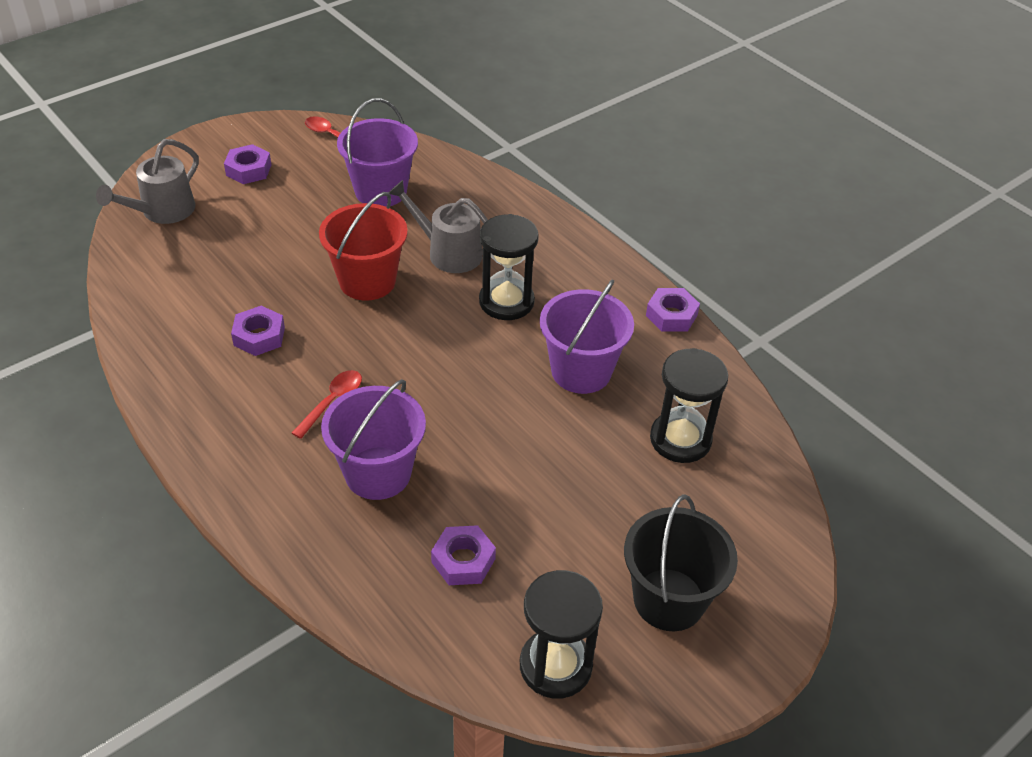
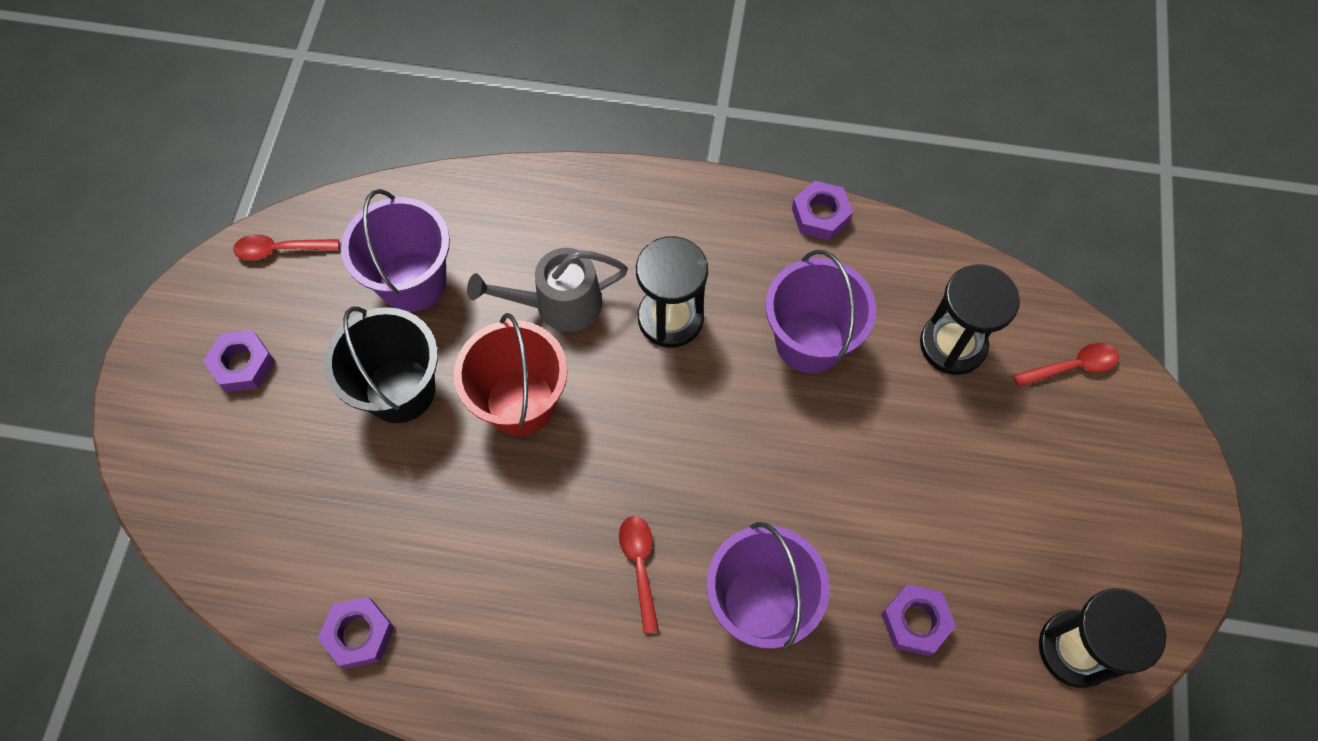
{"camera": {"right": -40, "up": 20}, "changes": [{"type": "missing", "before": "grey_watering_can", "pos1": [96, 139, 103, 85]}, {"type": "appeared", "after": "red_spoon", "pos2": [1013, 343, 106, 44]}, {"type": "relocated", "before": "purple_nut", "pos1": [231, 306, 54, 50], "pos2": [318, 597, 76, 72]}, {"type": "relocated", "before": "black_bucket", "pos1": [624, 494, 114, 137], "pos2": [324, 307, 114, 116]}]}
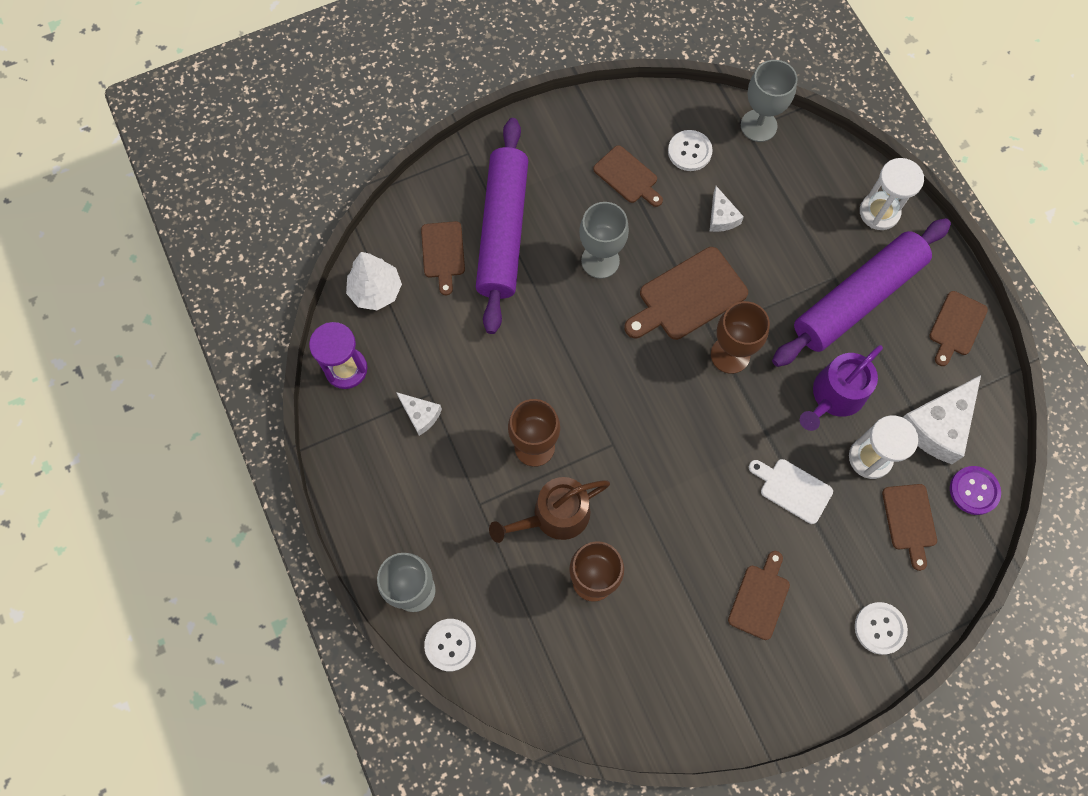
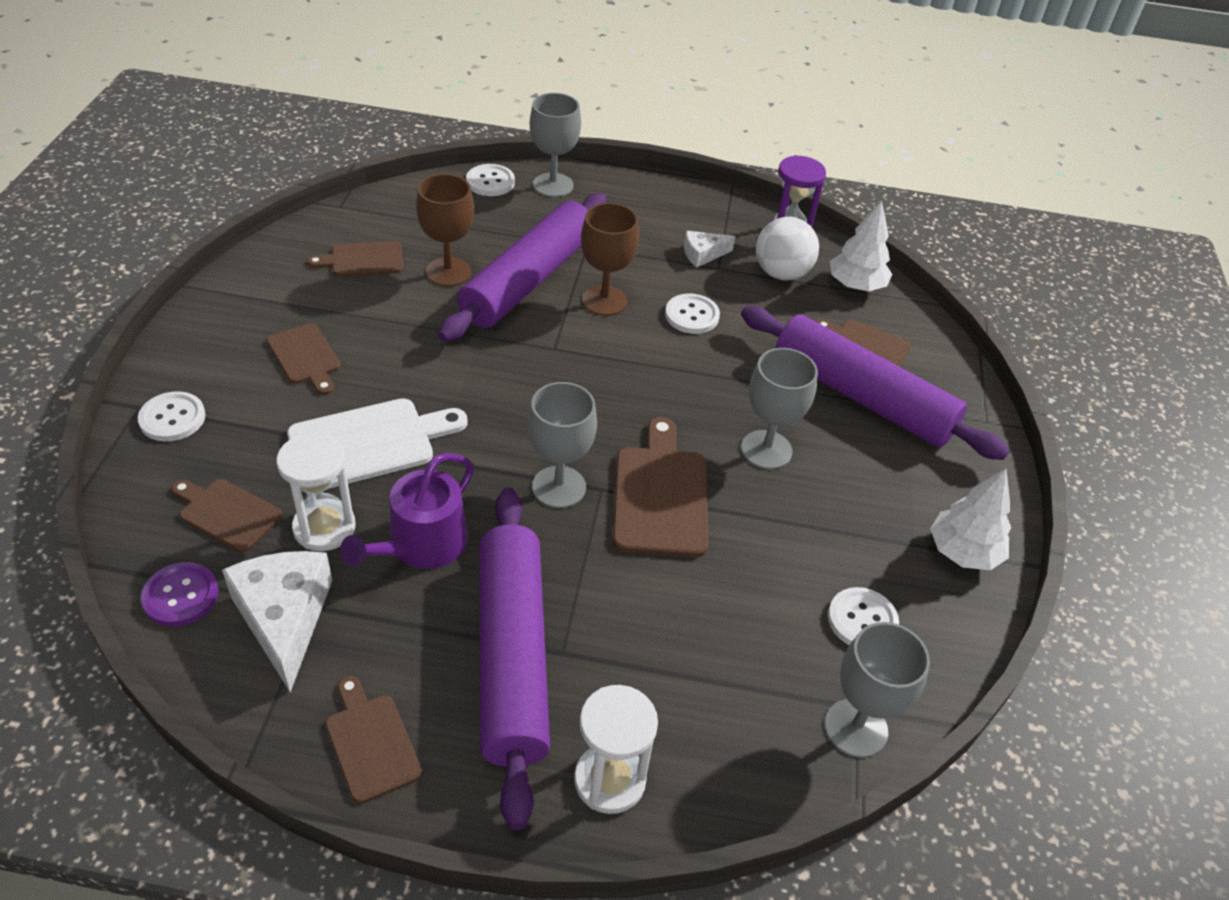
{"camera": {"right": 120, "up": -25}, "changes": [{"type": "missing", "before": "white_cheese", "pos1": [710, 186, 34, 46]}, {"type": "appeared", "after": "white_button", "pos2": [665, 294, 55, 40]}, {"type": "appeared", "after": "white_ball", "pos2": [756, 217, 63, 64]}, {"type": "appeared", "after": "white_tree", "pos2": [930, 469, 81, 101]}, {"type": "relocated", "before": "brown_cutting_board", "pos1": [593, 145, 70, 62], "pos2": [307, 241, 96, 36]}, {"type": "exchanged", "before": "brown_watering_can", "after": "purple_rolling_pin", "pos1": [489, 477, 121, 66], "pos2": [438, 193, 169, 149]}, {"type": "colour", "before": "brown_goblet", "after": "grey_goblet", "pos1": [711, 301, 59, 73], "pos2": [528, 382, 69, 126]}, {"type": "spun", "before": "purple_watering_can", "pos1": [800, 345, 83, 86], "pos2": [340, 453, 134, 116], "turn": -135}, {"type": "size", "before": "white_cutting_board", "pos1": [749, 459, 84, 65], "pos2": [287, 398, 181, 91], "scale": 1.6}]}
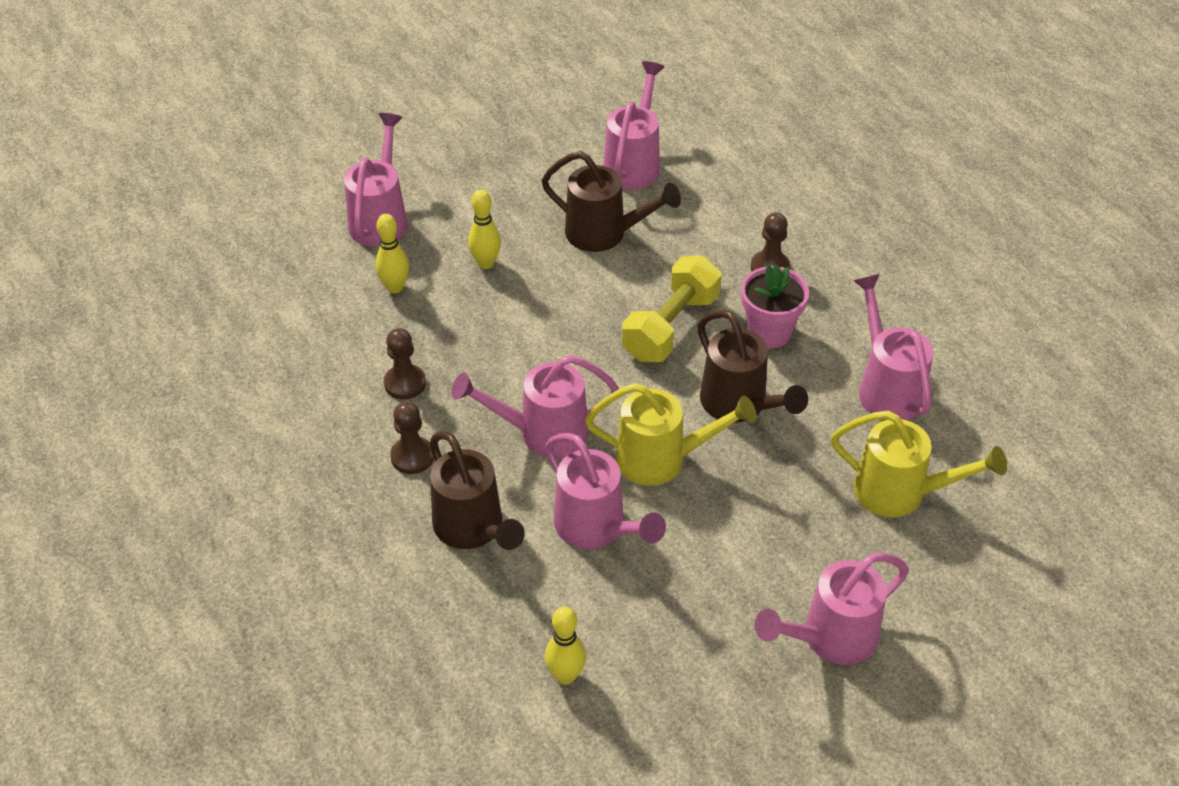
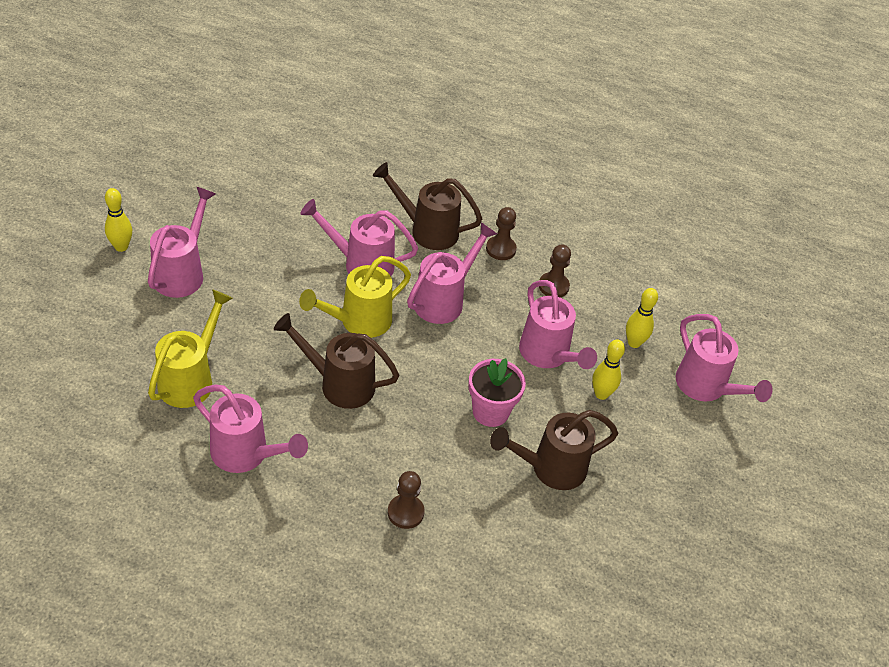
{"camera": {"right": 135, "up": 0}, "changes": [{"type": "missing", "before": "yellow_dumbbell", "pos1": [622, 256, 100, 106]}, {"type": "relocated", "before": "yellow_bowling_pin", "pos1": [545, 606, 41, 79], "pos2": [105, 188, 27, 64]}, {"type": "relocated", "before": "pink_watering_can", "pos1": [603, 61, 61, 129], "pos2": [519, 280, 78, 89]}, {"type": "relocated", "before": "pink_flower_pot", "pos1": [741, 264, 68, 84], "pos2": [468, 358, 58, 69]}, {"type": "spun", "before": "yellow_watering_can", "pos1": [831, 411, 176, 106], "pos2": [148, 289, 85, 119], "turn": 135}]}
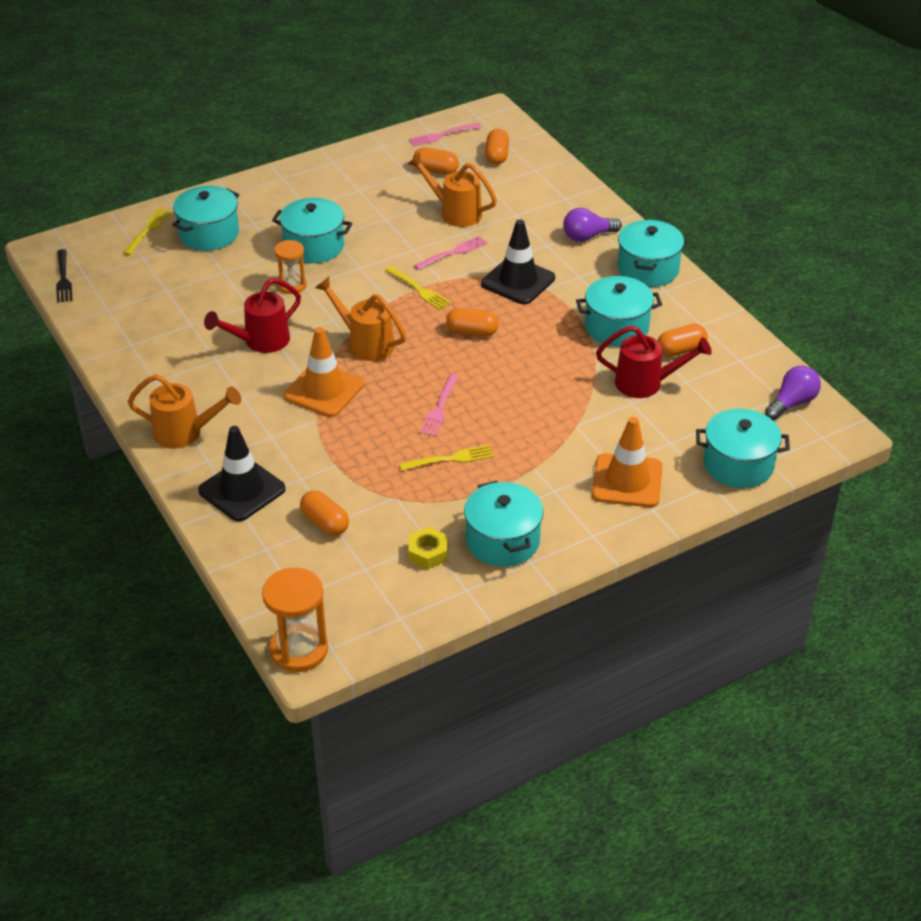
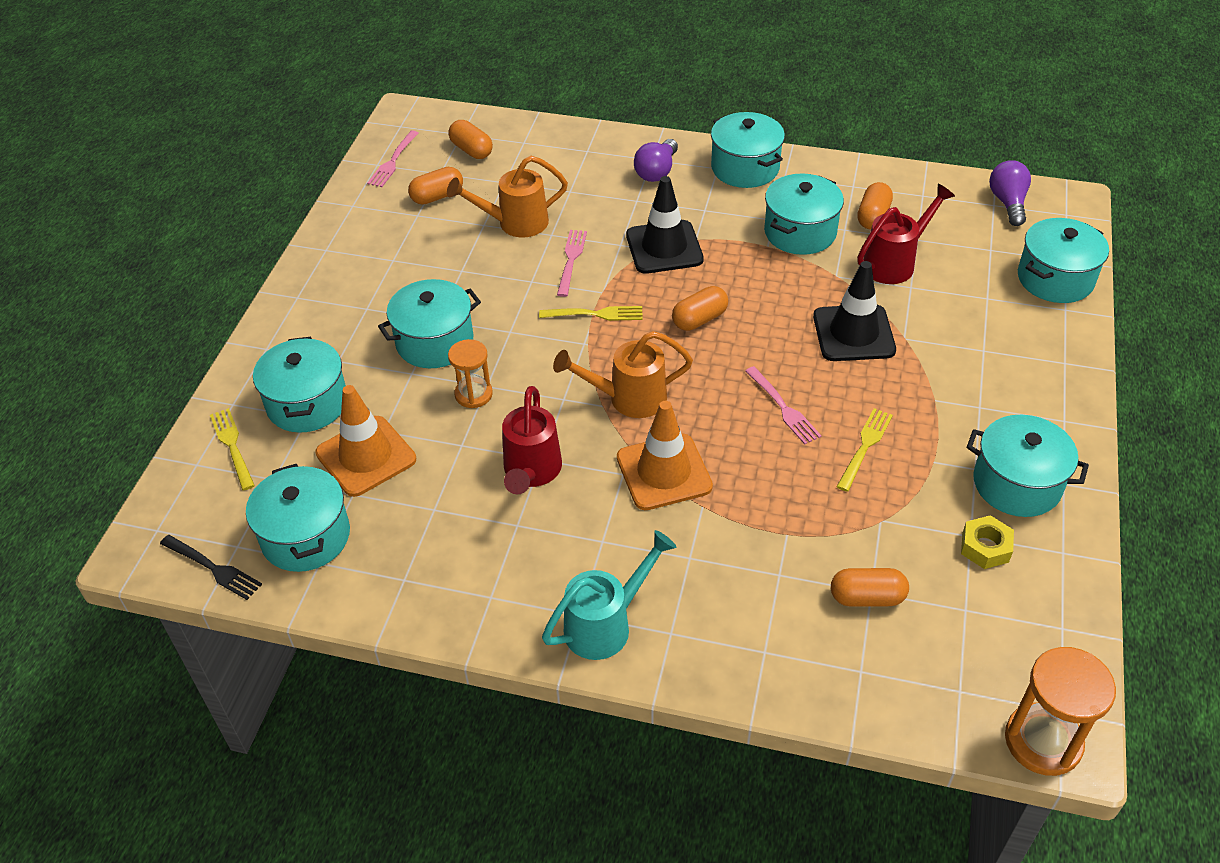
{"camera": {"right": -45, "up": 5}, "changes": [{"type": "appeared", "after": "turquoise_pot", "pos2": [246, 464, 104, 108]}, {"type": "relocated", "before": "black_traffic_cone", "pos1": [198, 426, 88, 95], "pos2": [813, 261, 83, 100]}, {"type": "relocated", "before": "orange_traffic_cone", "pos1": [592, 417, 71, 90], "pos2": [315, 385, 101, 112]}, {"type": "colour", "before": "orange_watering_can", "after": "turquoise_watering_can", "pos1": [128, 374, 113, 75], "pos2": [542, 530, 135, 130]}]}
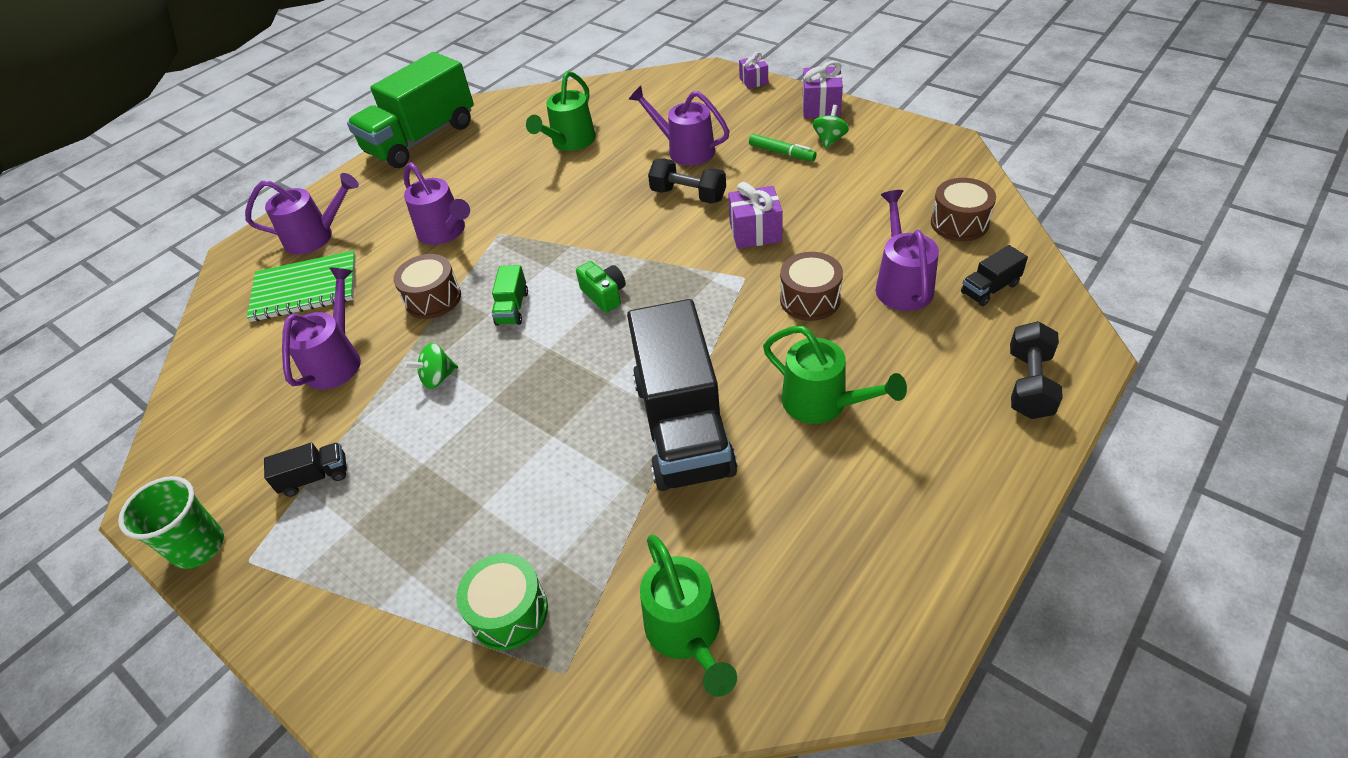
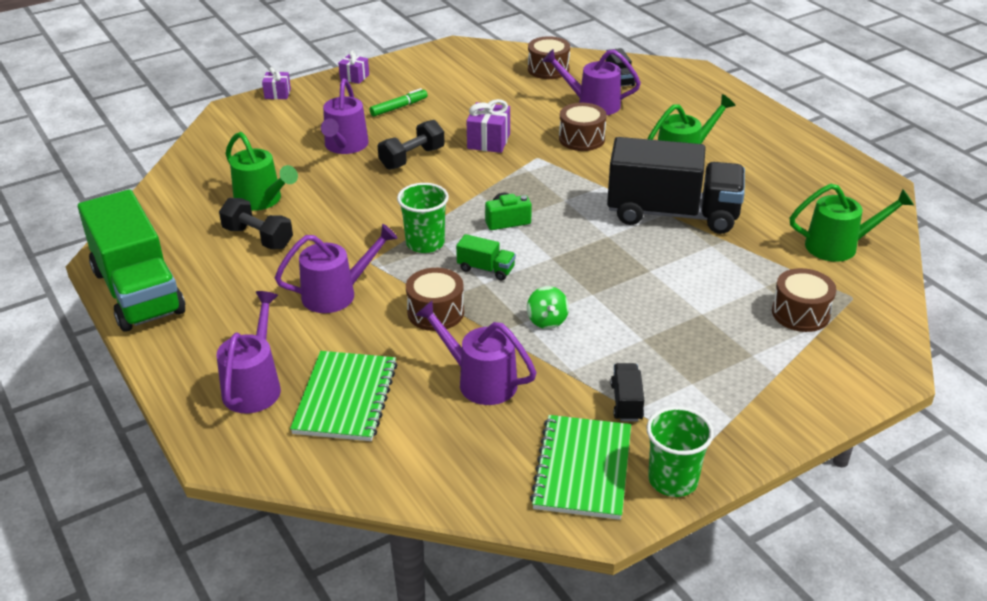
{"camera": {"right": -75, "up": -10}, "changes": [{"type": "missing", "before": "green_spinning_top", "pos1": [813, 105, 36, 44]}, {"type": "appeared", "after": "green_cup", "pos2": [397, 183, 52, 70]}, {"type": "appeared", "after": "green_notebook", "pos2": [530, 415, 101, 105]}, {"type": "relocated", "before": "black_dumbbell", "pos1": [1010, 321, 53, 98], "pos2": [219, 198, 74, 51]}, {"type": "colour", "before": "green_drum", "after": "brown_drum", "pos1": [456, 553, 92, 97], "pos2": [772, 268, 64, 64]}, {"type": "spun", "before": "purple_watering_can", "pos1": [629, 86, 101, 80], "pos2": [321, 78, 48, 76], "turn": -45}, {"type": "size", "before": "purple_gift", "pos1": [803, 61, 40, 57], "pos2": [338, 50, 31, 34], "scale": 0.64}]}
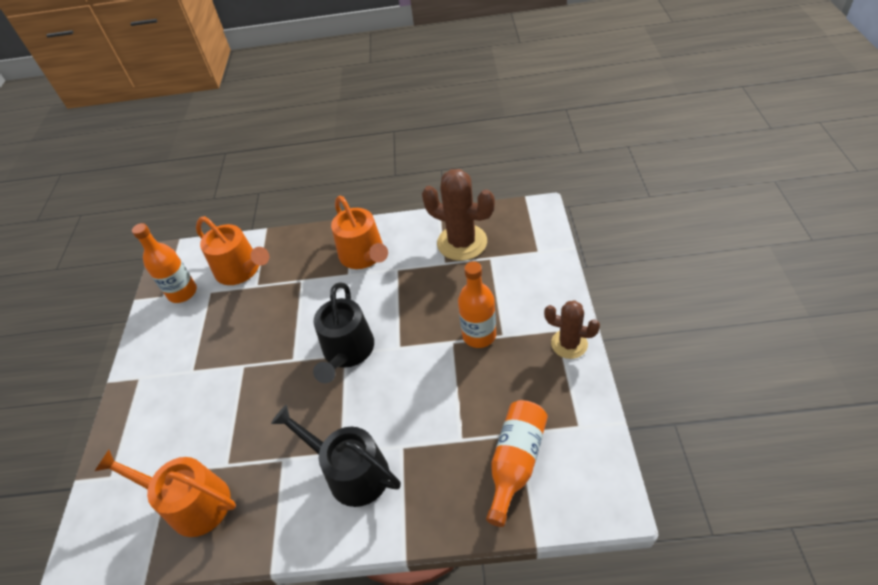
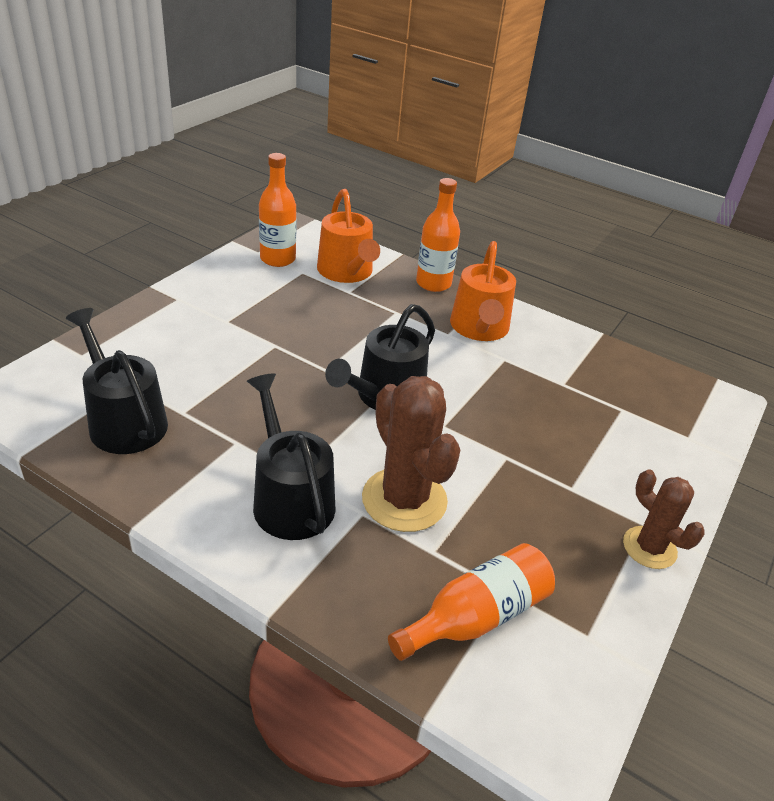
{"camera": {"right": 25, "up": -10}, "changes": [{"type": "relocated", "before": "brown_cactus", "pos1": [422, 169, 73, 92], "pos2": [362, 376, 98, 156]}, {"type": "relocated", "before": "orange_bottle", "pos1": [458, 261, 38, 87], "pos2": [416, 178, 44, 114]}, {"type": "colour", "before": "orange_watering_can", "after": "black_watering_can", "pos1": [95, 450, 141, 87], "pos2": [66, 308, 102, 146]}]}
